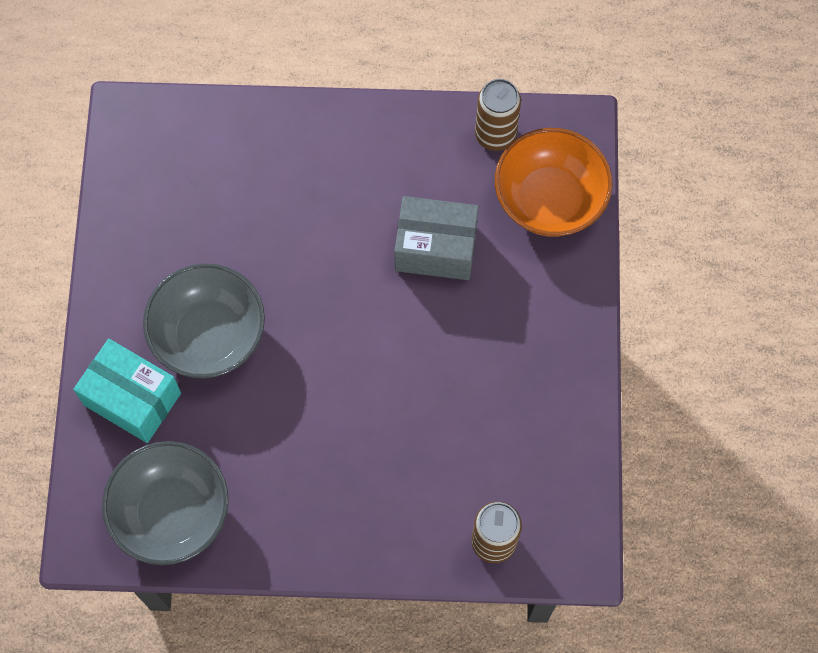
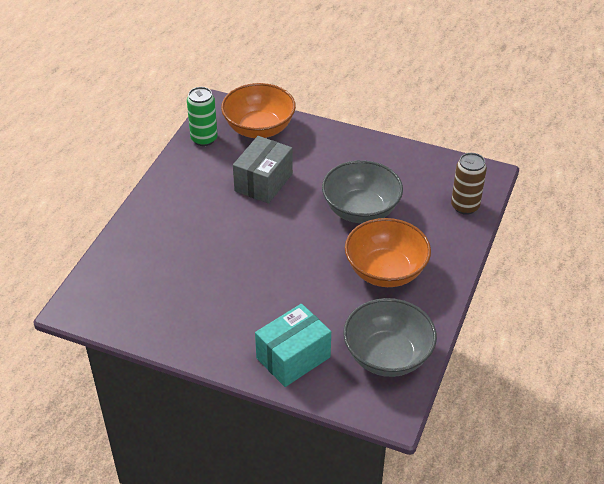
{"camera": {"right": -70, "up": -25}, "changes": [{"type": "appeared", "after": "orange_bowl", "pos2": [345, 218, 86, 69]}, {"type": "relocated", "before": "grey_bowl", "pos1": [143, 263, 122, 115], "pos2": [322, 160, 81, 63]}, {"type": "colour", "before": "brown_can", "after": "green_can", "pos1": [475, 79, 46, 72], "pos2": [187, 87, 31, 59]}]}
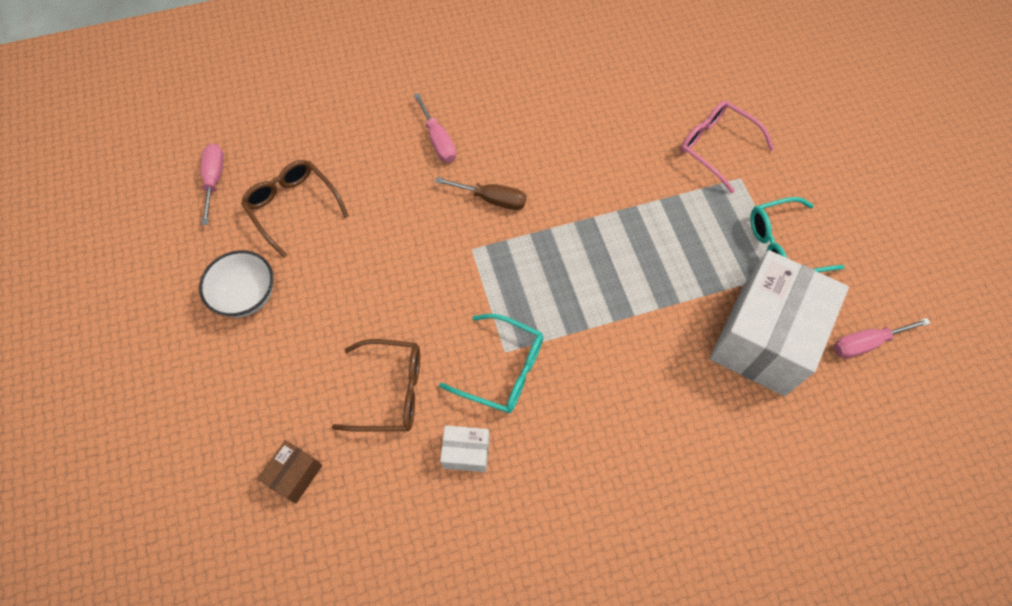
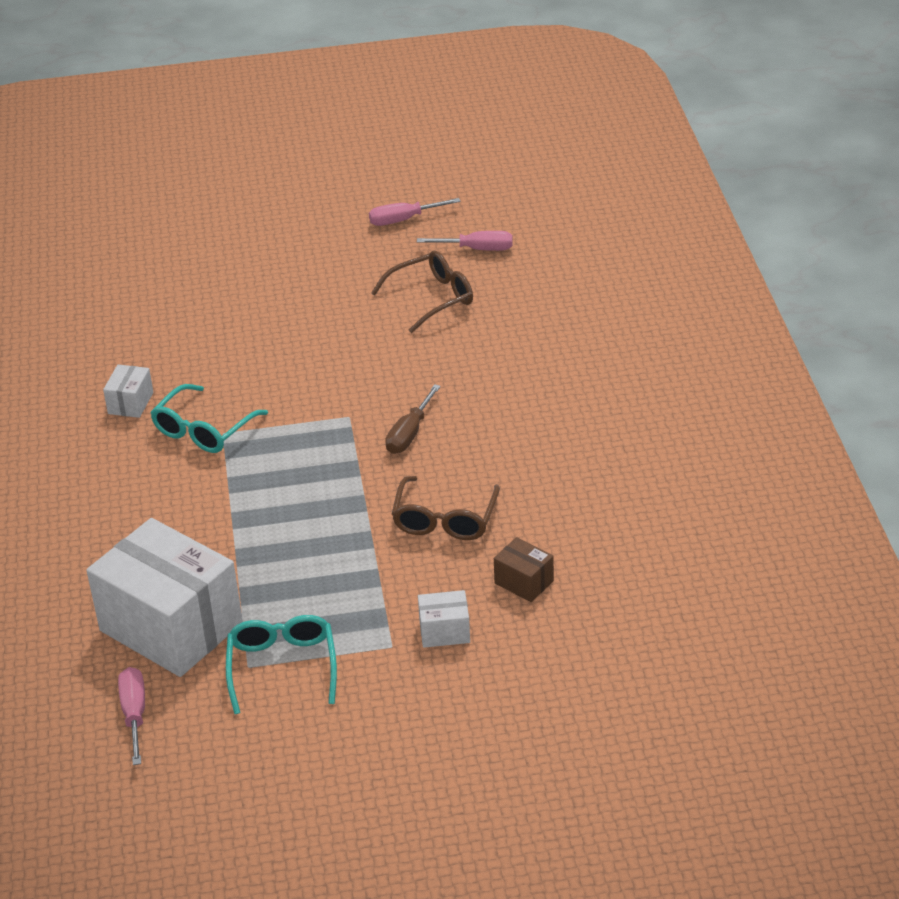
{"camera": {"right": 100, "up": -25}, "changes": [{"type": "missing", "before": "white_bowl", "pos1": [199, 250, 74, 67]}, {"type": "relocated", "before": "brown_box", "pos1": [257, 440, 65, 64], "pos2": [494, 537, 60, 65]}, {"type": "relocated", "before": "brown_glasses", "pos1": [332, 339, 88, 93], "pos2": [392, 476, 108, 64]}, {"type": "relocated", "before": "pink_screwdriver", "pos1": [414, 93, 42, 70], "pos2": [369, 198, 92, 28]}, {"type": "exchanged", "before": "pink_glasses", "after": "white_box", "pos1": [680, 100, 94, 93], "pos2": [418, 590, 52, 58]}]}
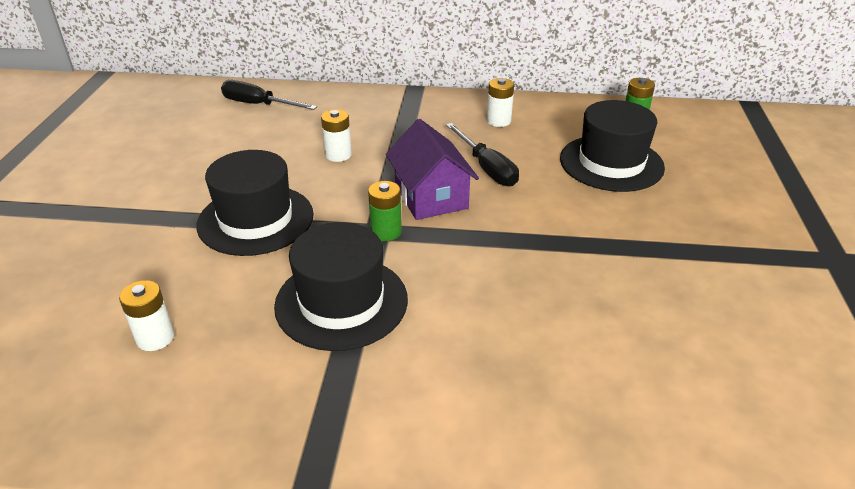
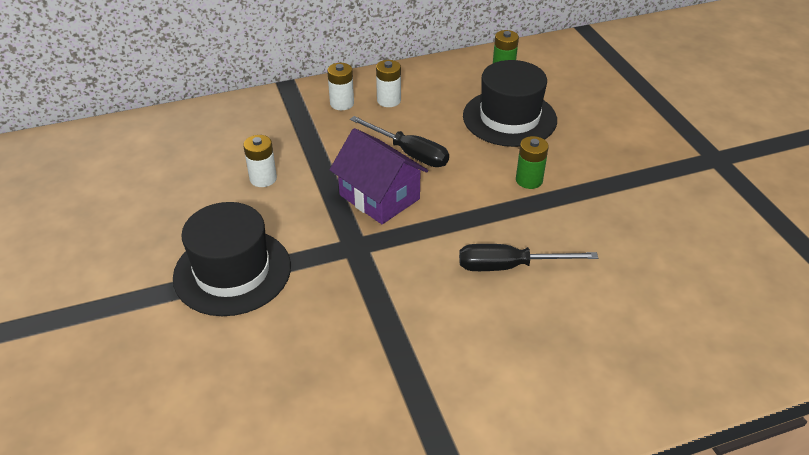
{"camera": {"right": -25, "up": 5}, "changes": [{"type": "missing", "before": "black_hat", "pos1": [274, 222, 134, 129]}, {"type": "relocated", "before": "white_battery", "pos1": [119, 280, 55, 71], "pos2": [327, 63, 27, 47]}, {"type": "relocated", "before": "black_screwdriver", "pos1": [221, 80, 96, 30], "pos2": [459, 244, 139, 27]}, {"type": "relocated", "before": "green_battery", "pos1": [368, 181, 34, 60], "pos2": [516, 136, 33, 53]}]}
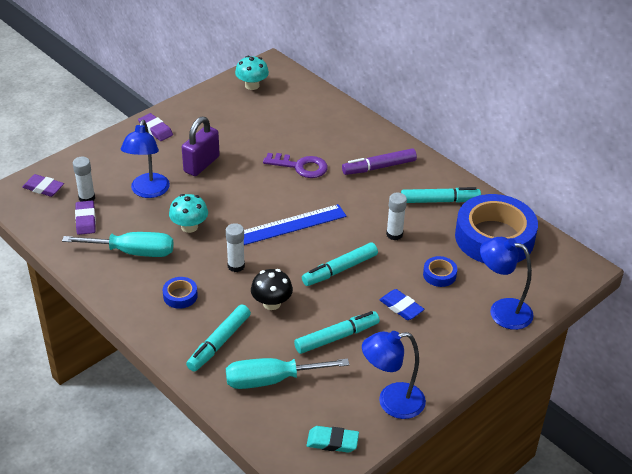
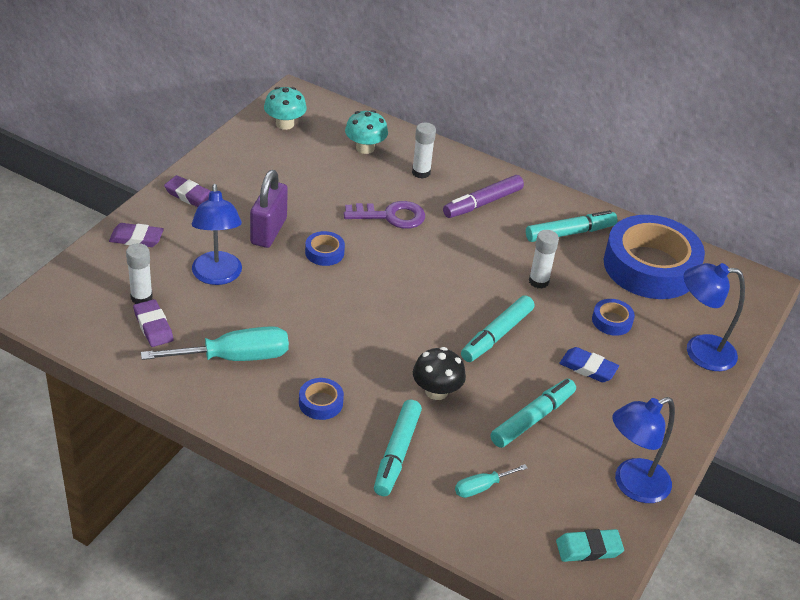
{"camera": {"right": -20, "up": 0}, "changes": [{"type": "missing", "before": "blue_ruler", "pos1": [244, 204, 103, 41]}, {"type": "appeared", "after": "blue_tape", "pos2": [305, 231, 40, 35]}, {"type": "relocated", "before": "purple_eraser", "pos1": [22, 174, 42, 23], "pos2": [109, 223, 55, 24]}, {"type": "relocated", "before": "turquoise_mushroom", "pos1": [169, 194, 39, 39], "pos2": [345, 110, 43, 44]}, {"type": "relocated", "before": "white_glue_stick", "pos1": [226, 223, 19, 49], "pos2": [412, 123, 24, 56]}, {"type": "size", "before": "turquoise_screwdriver", "pos1": [226, 358, 123, 31], "pos2": [455, 464, 73, 34], "scale": 0.51}]}
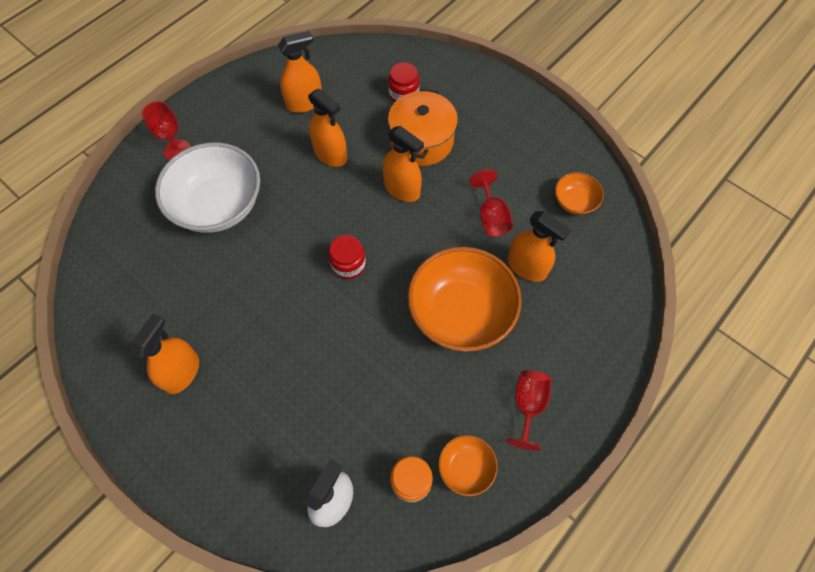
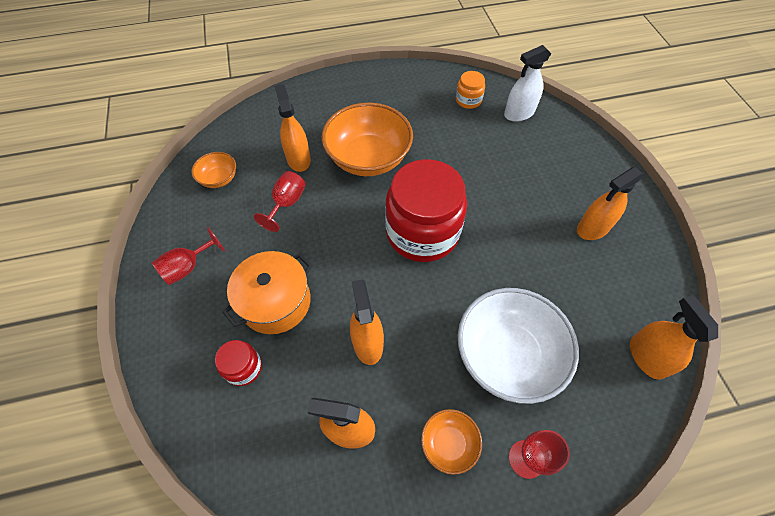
{"camera": {"right": -145, "up": -5}, "changes": [{"type": "relocated", "before": "orange_spray_bottle", "pos1": [382, 126, 42, 76], "pos2": [630, 295, 88, 85]}, {"type": "relocated", "before": "orange_bowl", "pos1": [438, 435, 60, 61], "pos2": [421, 409, 61, 66]}, {"type": "relocated", "before": "red_goblet", "pos1": [506, 370, 45, 81], "pos2": [152, 228, 73, 57]}, {"type": "size", "before": "red_jar", "pos1": [329, 235, 37, 44], "pos2": [385, 159, 82, 103], "scale": 2.29}]}
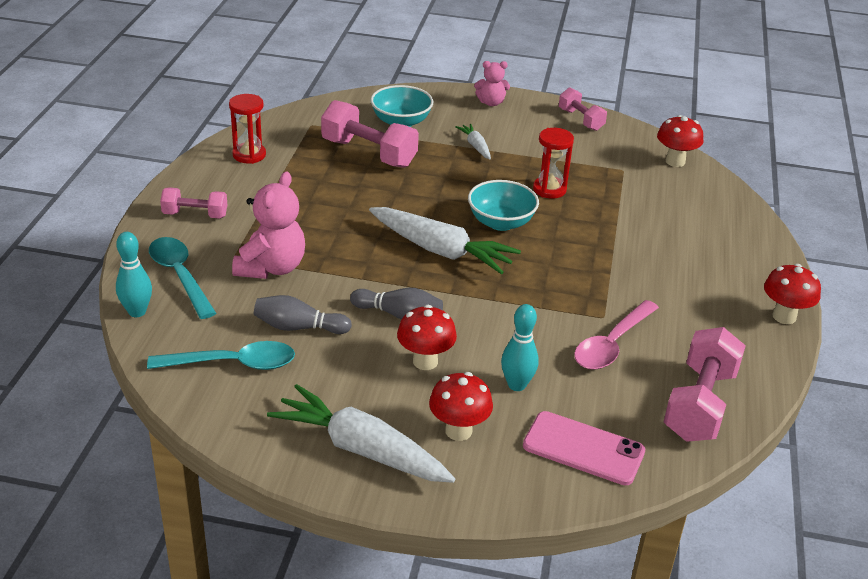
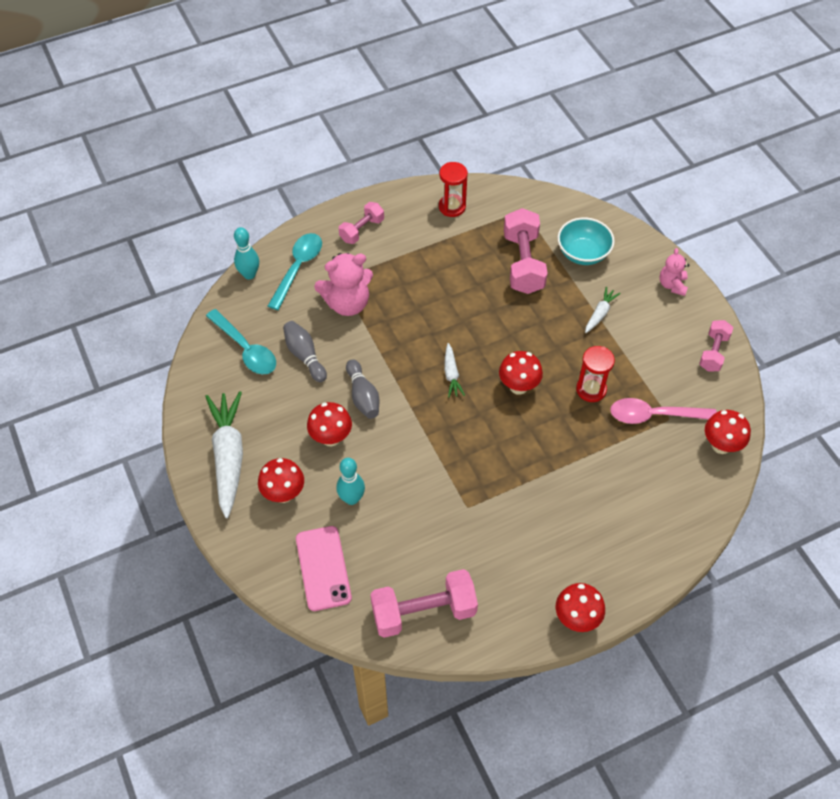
{"camera": {"right": 55, "up": 20}, "changes": [{"type": "relocated", "before": "pink_spoon", "pos1": [574, 300, 85, 70], "pos2": [610, 398, 107, 26]}, {"type": "exchanged", "before": "turquoise_bowl", "after": "red_mushroom", "pos1": [468, 180, 71, 51], "pos2": [499, 351, 44, 44]}, {"type": "spun", "before": "pink_dumbbell", "pos1": [160, 187, 67, 32], "pos2": [339, 202, 45, 42], "turn": 75}, {"type": "spun", "before": "pink_teddy_bear", "pos1": [474, 61, 36, 45], "pos2": [659, 248, 31, 48], "turn": 45}, {"type": "size", "before": "white_carrot", "pos1": [369, 207, 152, 67], "pos2": [444, 343, 21, 55], "scale": 0.48}]}
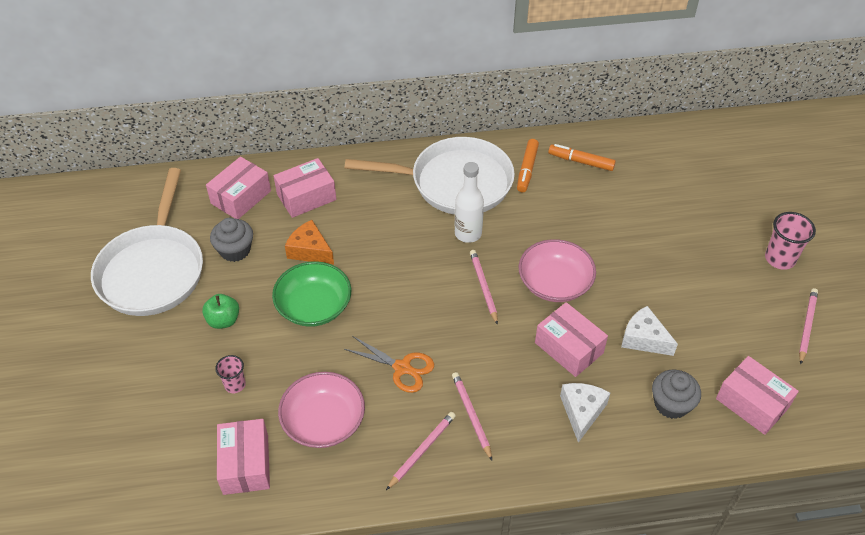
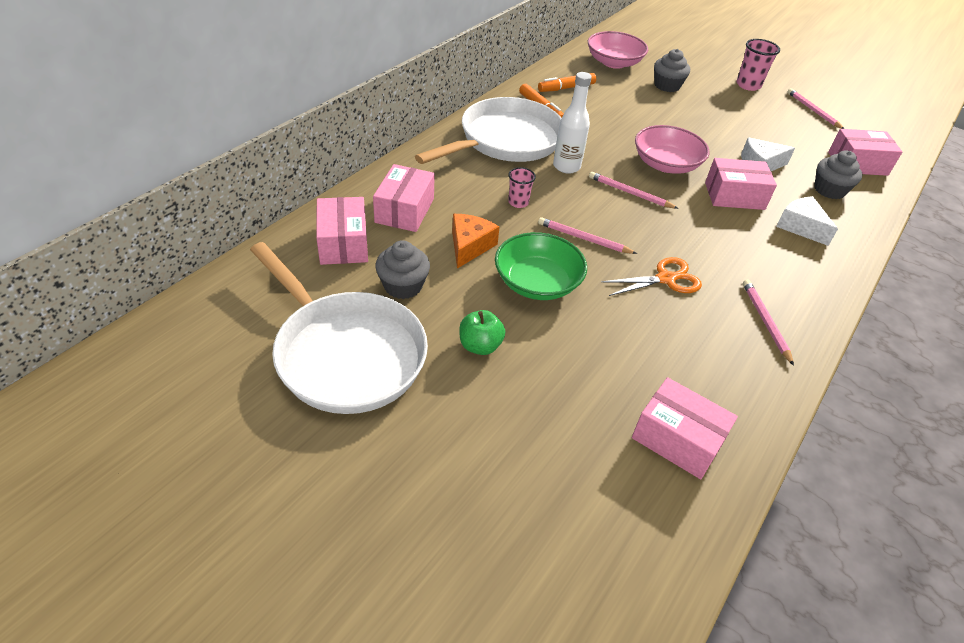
{"camera": {"right": -50, "up": -5}, "changes": [{"type": "appeared", "after": "grey_cupcake", "pos2": [654, 49, 36, 43]}, {"type": "relocated", "before": "pink_cup", "pos1": [215, 355, 31, 38], "pos2": [508, 167, 28, 41]}, {"type": "relocated", "before": "pink_bowl", "pos1": [278, 372, 87, 76], "pos2": [588, 31, 60, 38]}, {"type": "relocated", "before": "pink_pencil", "pos1": [452, 372, 40, 88], "pos2": [538, 217, 99, 37]}, {"type": "spun", "before": "orange_cheese", "pos1": [285, 220, 49, 45], "pos2": [452, 214, 48, 55], "turn": 120}]}
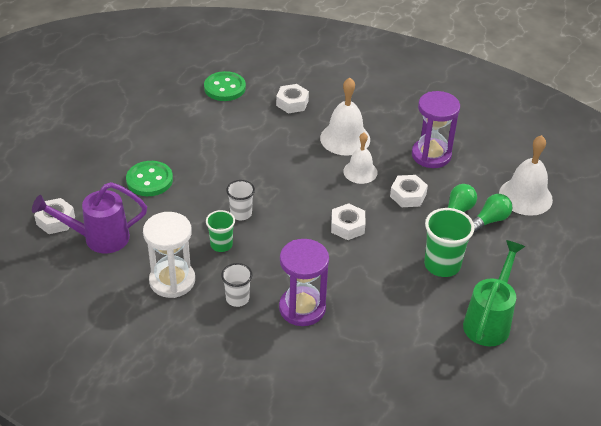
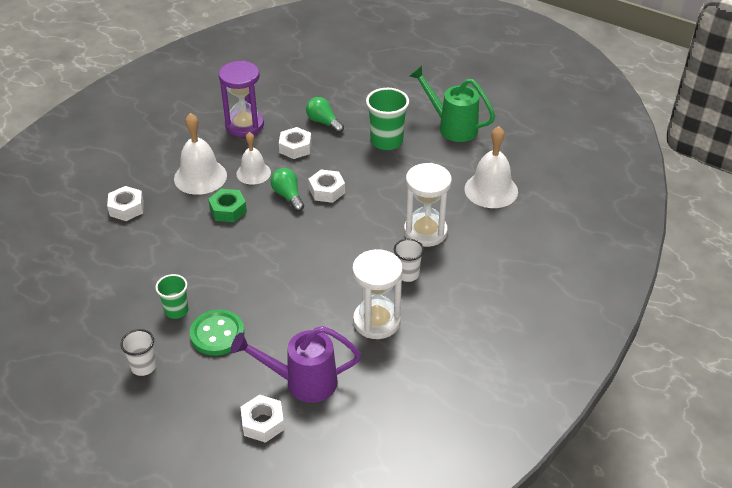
{"camera": {"right": -80, "up": 0}, "changes": [{"type": "missing", "before": "green_button", "pos1": [204, 71, 42, 30]}, {"type": "appeared", "after": "green_nut", "pos2": [208, 189, 39, 33]}, {"type": "relocated", "before": "green_cup", "pos1": [206, 210, 29, 42], "pos2": [156, 274, 32, 45]}, {"type": "relocated", "before": "white_cup", "pos1": [226, 180, 29, 40], "pos2": [120, 329, 36, 47]}, {"type": "relocated", "before": "green_light_bulb", "pos1": [472, 194, 40, 38], "pos2": [270, 168, 34, 44]}, {"type": "relocated", "before": "white_bell", "pos1": [499, 135, 54, 81], "pos2": [464, 126, 54, 82]}, {"type": "colour", "before": "purple_hourglass", "after": "white_hourglass", "pos1": [279, 239, 50, 87], "pos2": [404, 163, 48, 84]}, {"type": "spun", "before": "purple_watering_can", "pos1": [32, 182, 115, 72], "pos2": [231, 326, 130, 77], "turn": 90}]}
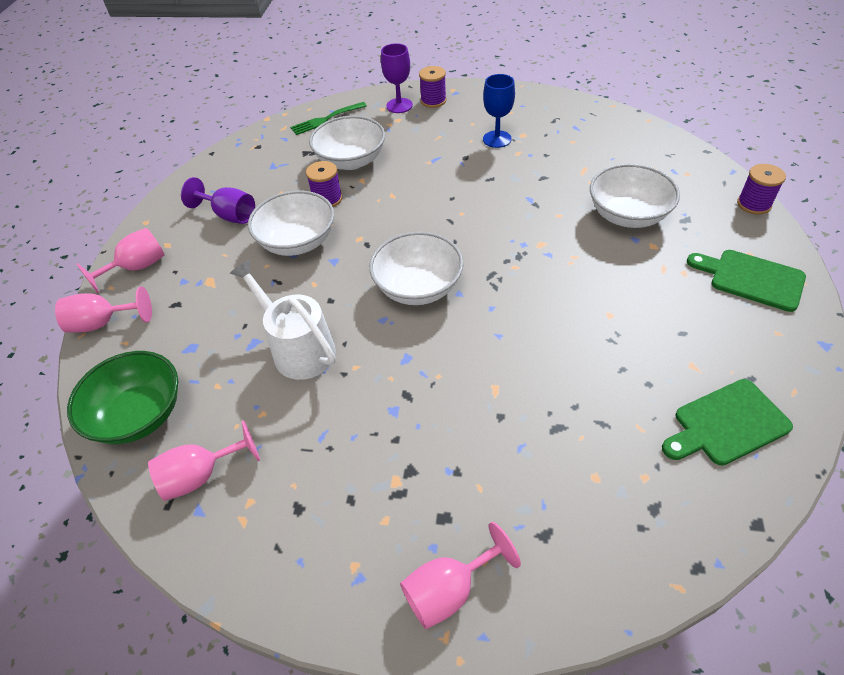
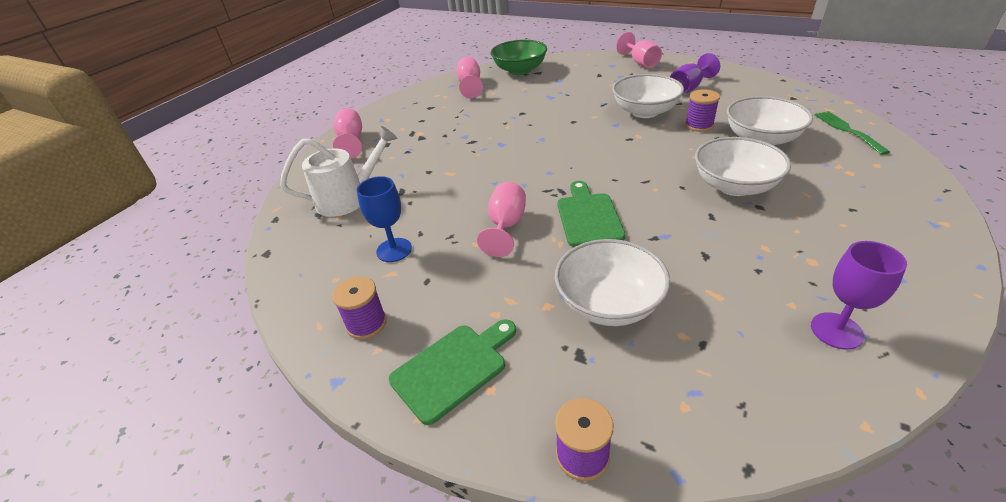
{"camera": {"right": 110, "up": -10}, "changes": [{"type": "relocated", "before": "pink_goblet", "pos1": [55, 286, 97, 47], "pos2": [477, 182, 49, 75]}, {"type": "relocated", "before": "white_watering_can", "pos1": [230, 260, 106, 120], "pos2": [280, 126, 117, 91]}, {"type": "relocated", "before": "white_bowl", "pos1": [369, 232, 95, 73], "pos2": [695, 137, 96, 59]}, {"type": "relocated", "before": "purple_goblet", "pos1": [381, 43, 32, 70], "pos2": [811, 241, 96, 109]}, {"type": "relocated", "before": "purple_spool", "pos1": [419, 66, 27, 42], "pos2": [332, 276, 55, 63]}, {"type": "relocated", "before": "blue_goblet", "pos1": [483, 74, 32, 74], "pos2": [357, 176, 55, 86]}, {"type": "relocated", "before": "green_cutting_board", "pos1": [662, 379, 131, 87], "pos2": [558, 181, 68, 66]}]}
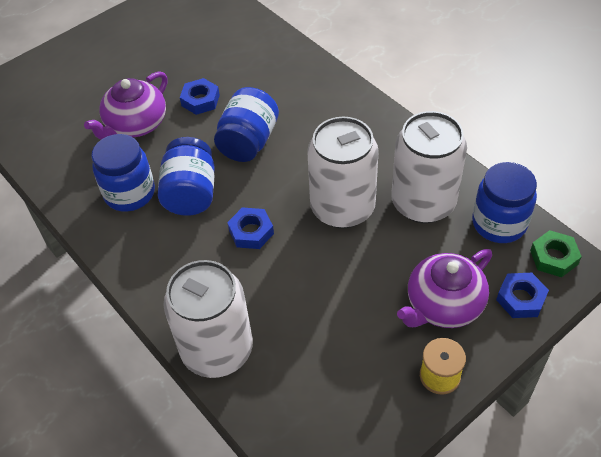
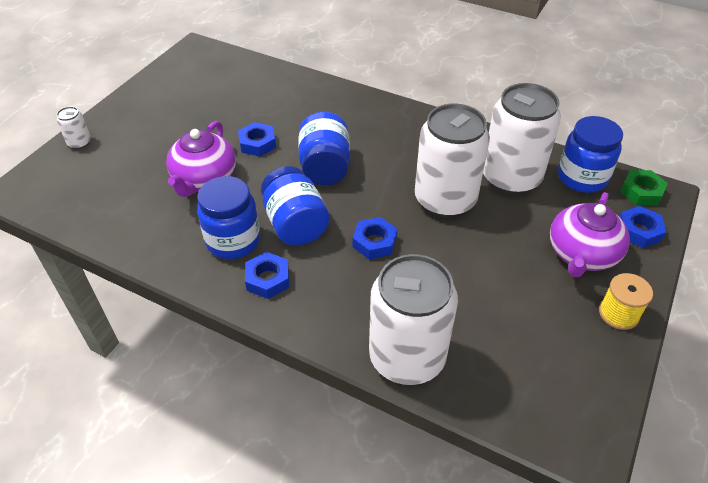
{"camera": {"right": -25, "up": -5}, "changes": [{"type": "appeared", "after": "white_can", "pos2": [57, 107, 34, 42]}, {"type": "appeared", "after": "blue_nut", "pos2": [245, 252, 44, 47]}]}
